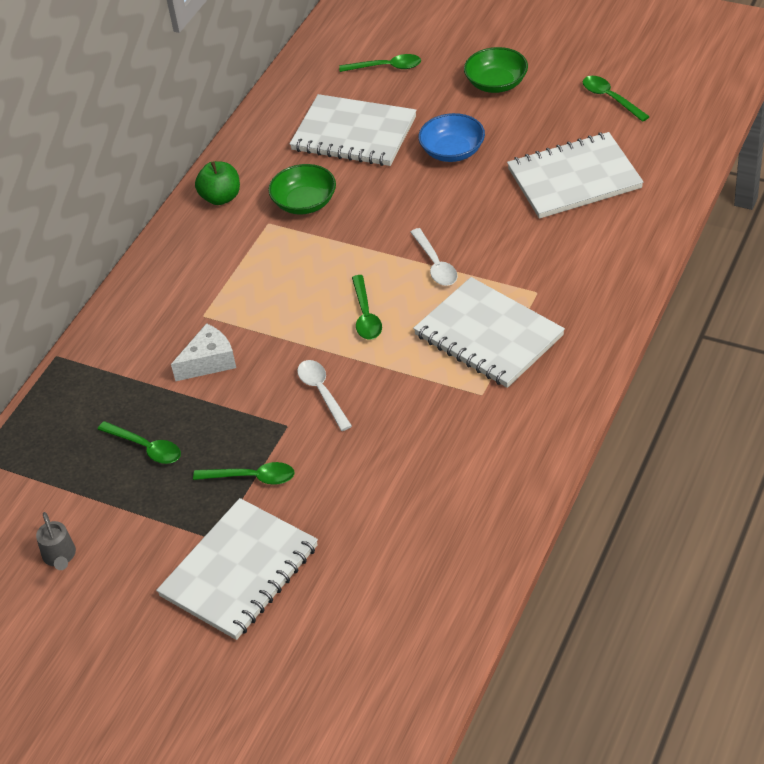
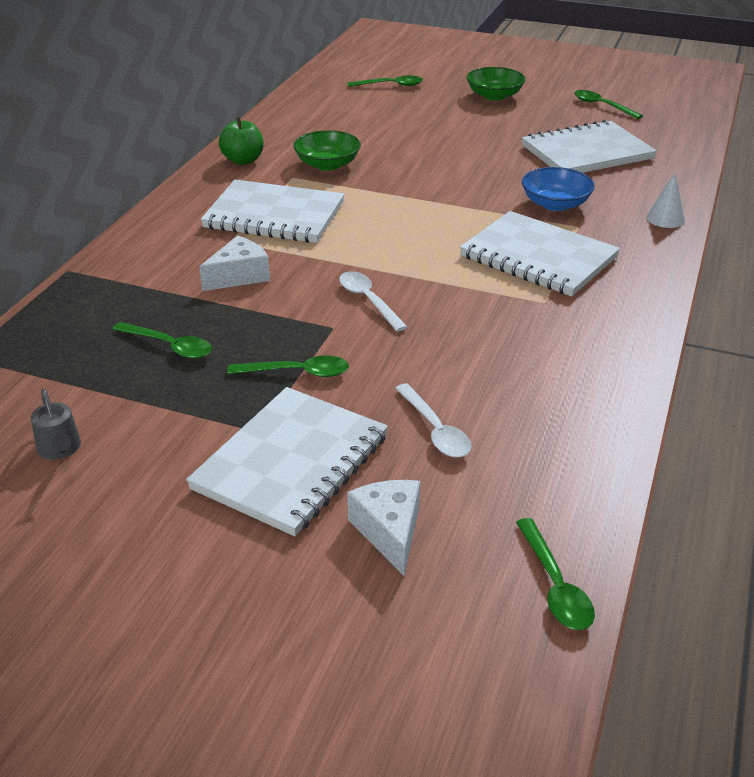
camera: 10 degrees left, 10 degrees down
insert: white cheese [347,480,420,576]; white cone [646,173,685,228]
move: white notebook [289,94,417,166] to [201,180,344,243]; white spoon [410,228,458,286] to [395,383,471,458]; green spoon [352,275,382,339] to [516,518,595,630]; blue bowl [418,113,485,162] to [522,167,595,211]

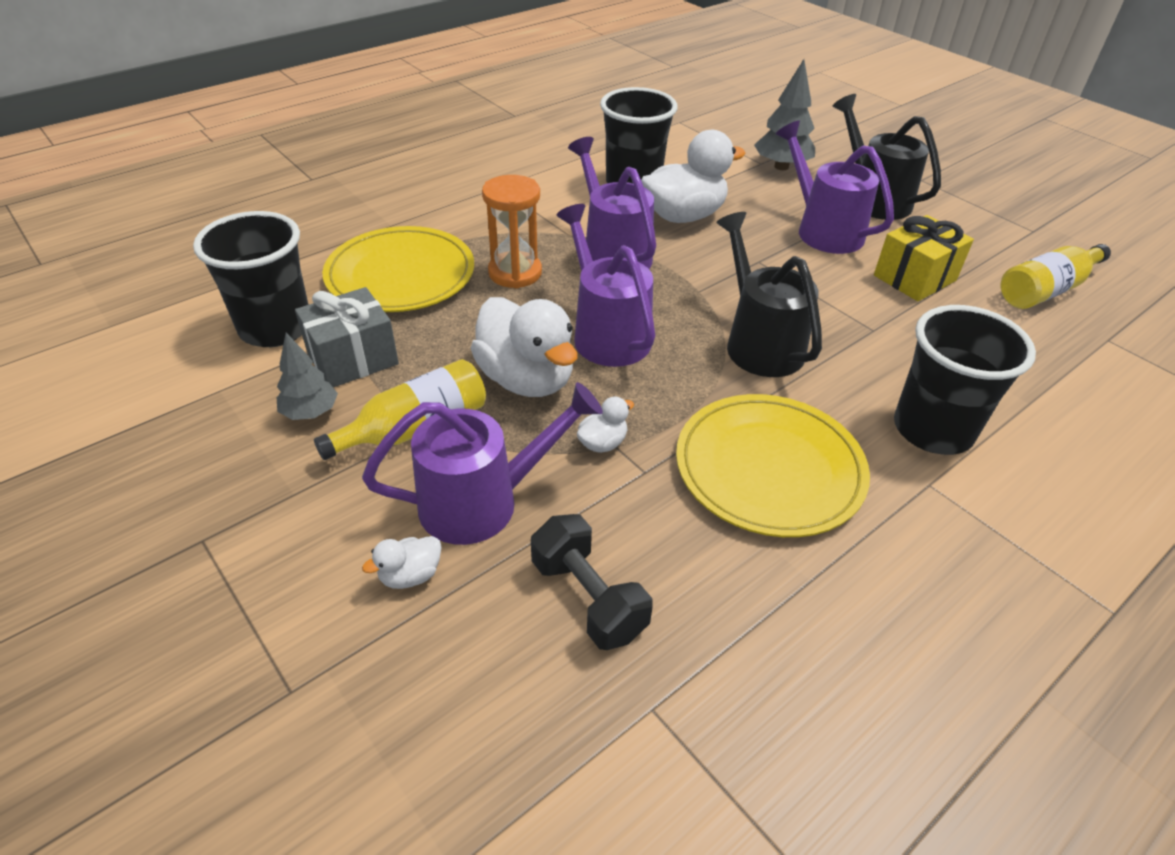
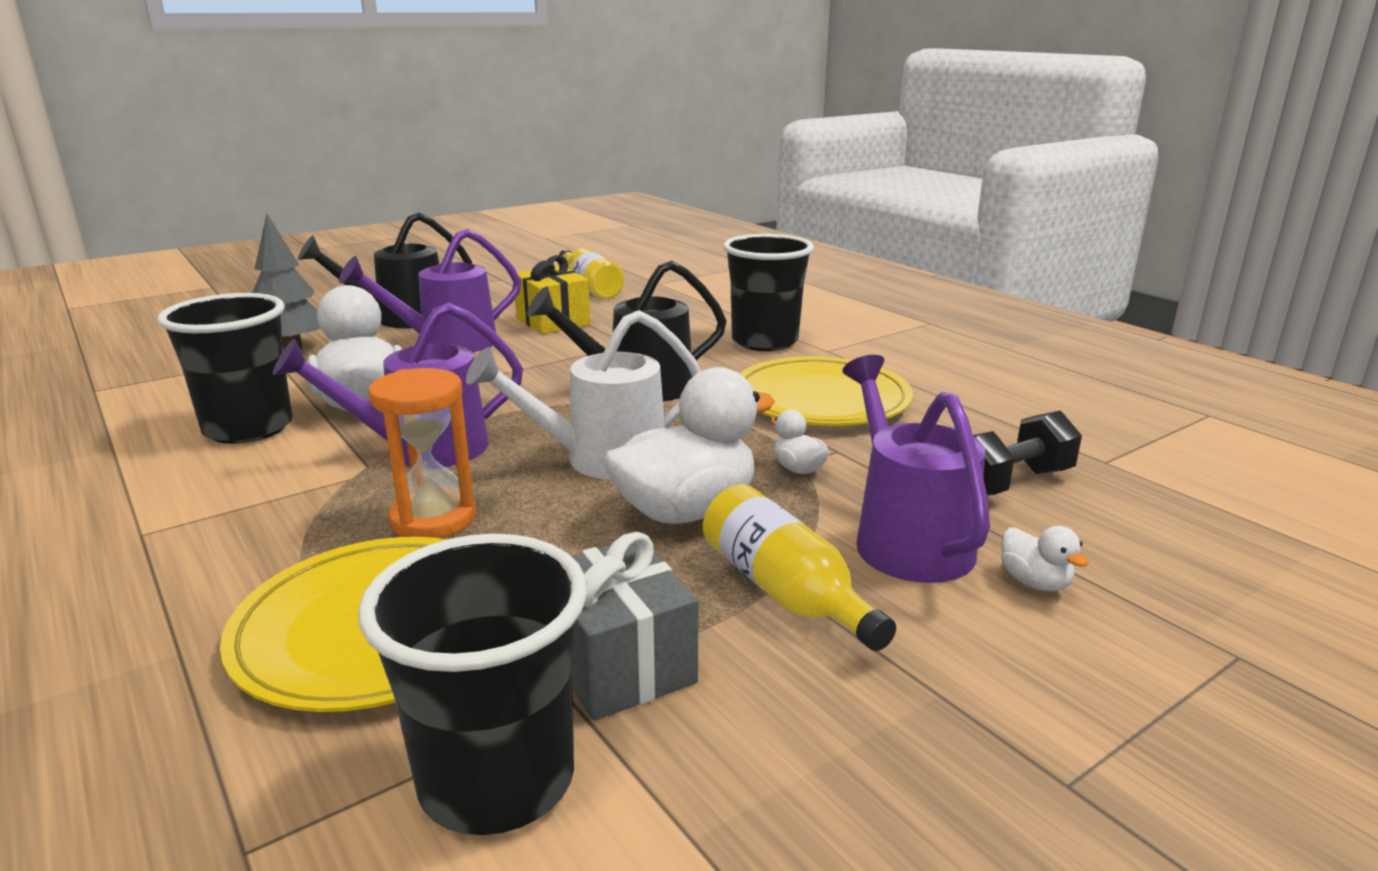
camera: 85 degrees left, 20 degrees down
delete: grey tree [277,333,338,420]
recolor: purple watering can [557,204,655,367] to white watering can [466,310,701,480]

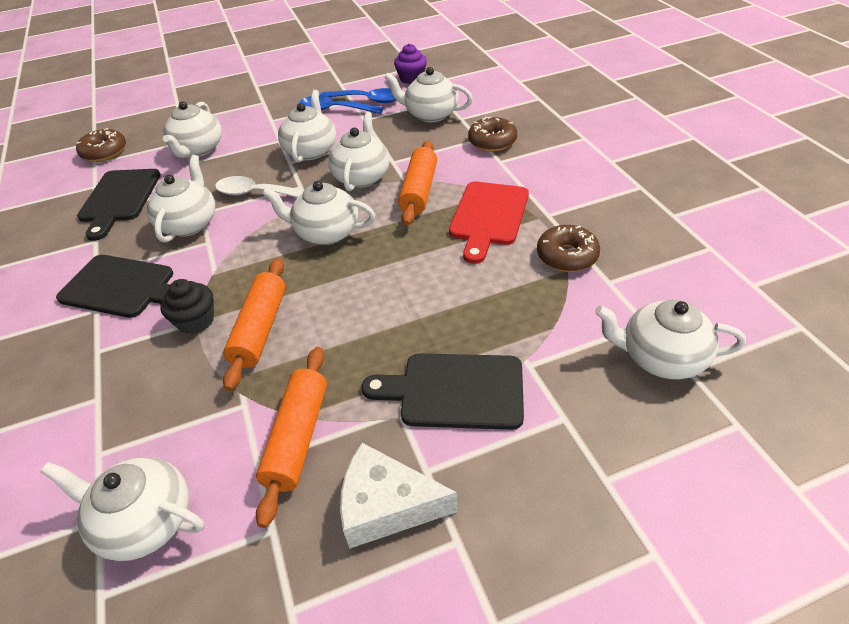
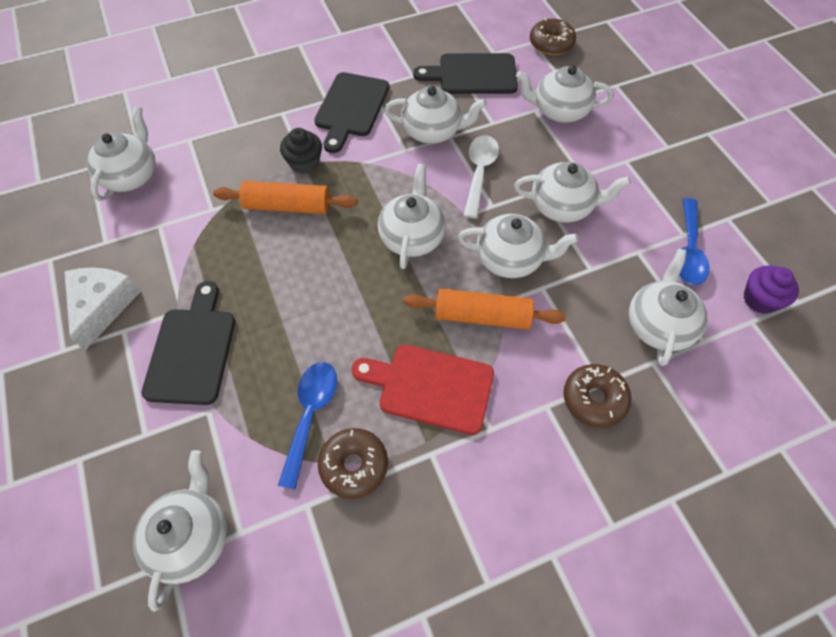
camera: 85 degrees right, 15 degrees up
delete: orange rolling pin [256,347,327,528]
move: blue spoon [300,96,383,114] to [278,362,337,489]

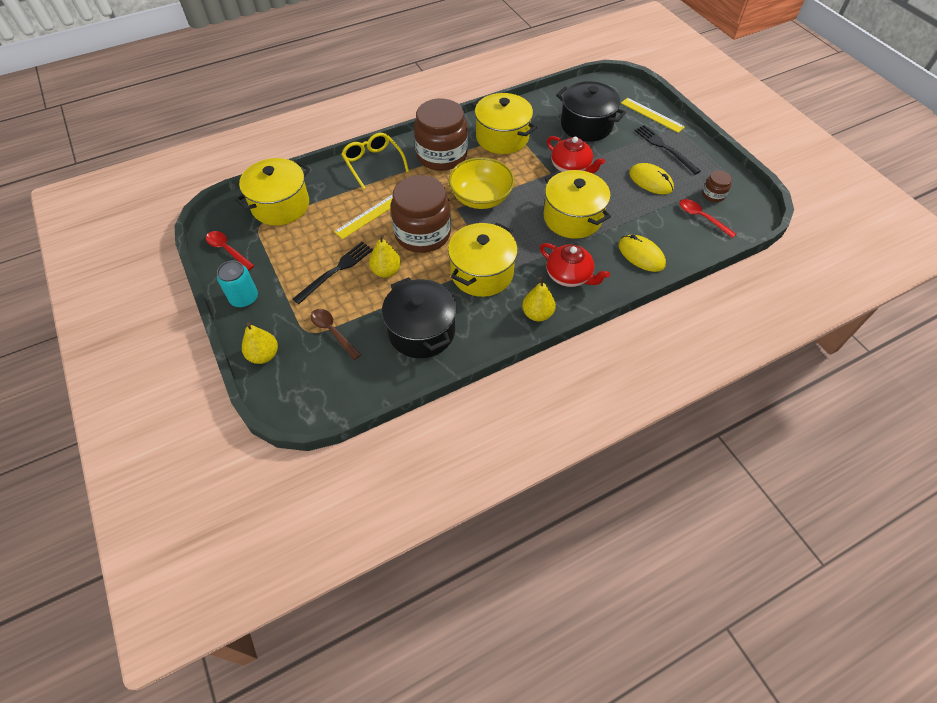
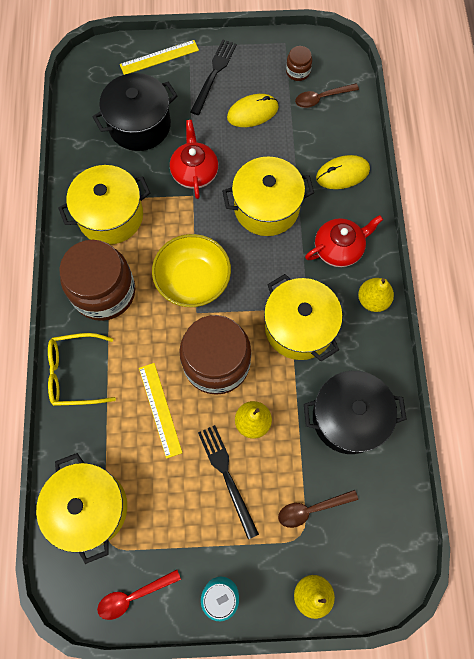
camera: 65 degrees left, 15 degrees up
recolor: red spoon [680,199,736,238] to brown spoon [295,83,359,108]
rotate: red teapot [547,136,605,173] = [170,120,218,199] 75 degrees counterclockwise; black fork [634,125,701,175] = [190,40,237,115] 120 degrees clockwise

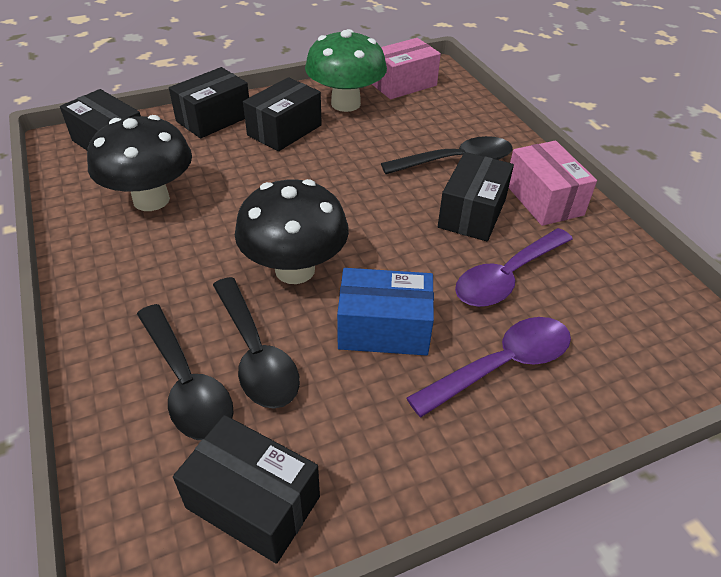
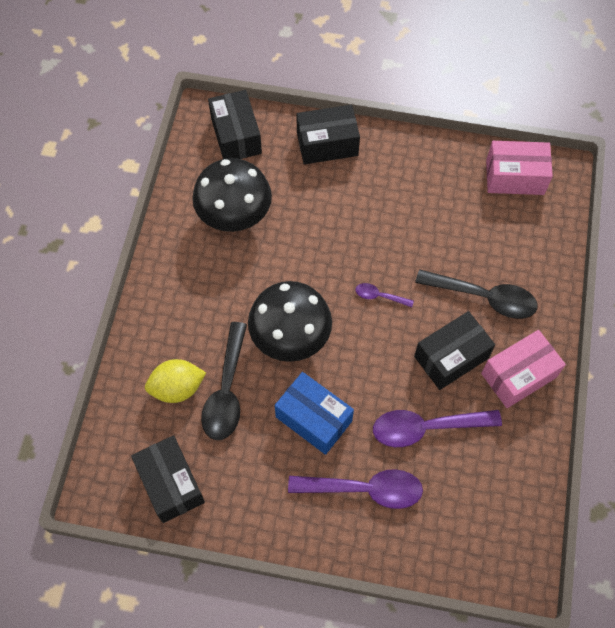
camera: 35 degrees right, 20 degrees up
delete: black box [243,77,322,151]; green mushroom [305,29,387,112]
insert: purple spoon [356,283,414,307]
replace: black spoon [137,304,234,440] to yellow lemon [145,359,206,403]
rotate: pink box [509,141,597,226] = [481,330,566,408] 45 degrees clockwise

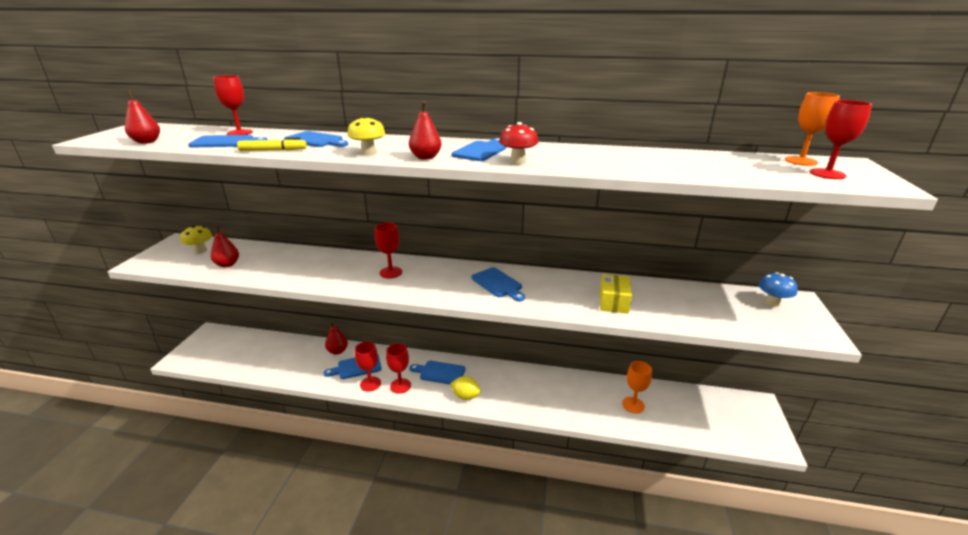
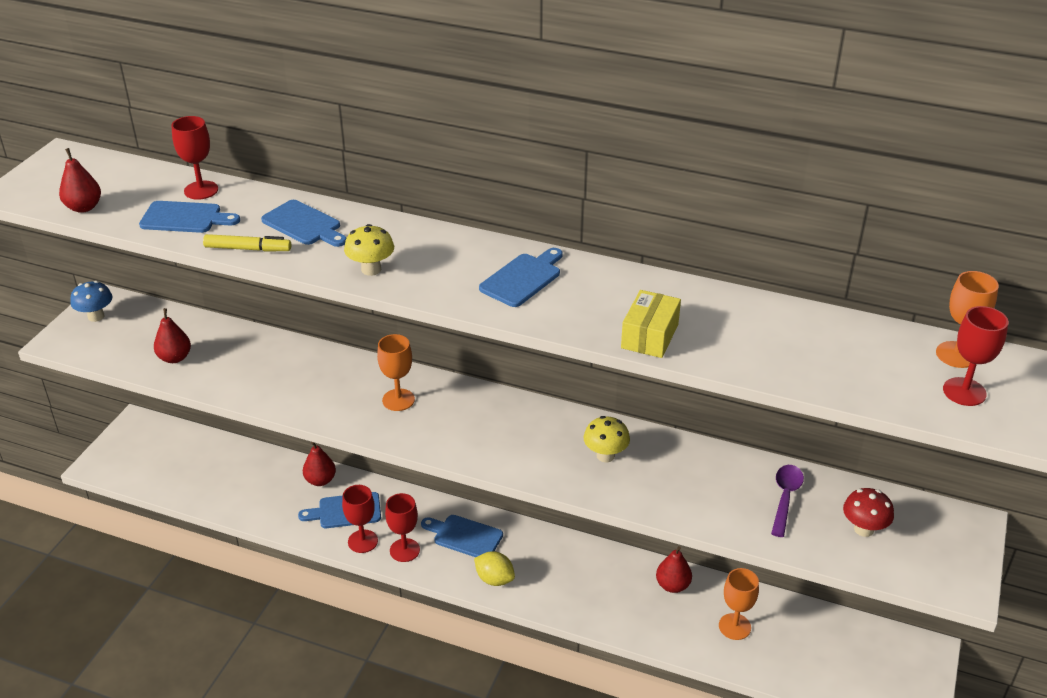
camera: 10 degrees right, 10 degrees up
delete: blue cutting board [471,267,525,301]
insert: purple spoon [771,465,804,537]
move: blue mushroom [759,272,798,307] to [70,281,112,322]; yellow mushroom [180,225,212,254] to [584,416,630,462]; yellow box [600,274,632,314] to [621,290,681,358]; red pear [409,101,441,160] to [656,546,692,593]; red mushroom [499,122,538,164] to [843,488,894,537]
recolor: red goblet [375,222,402,278] to orange goblet [377,334,415,411]

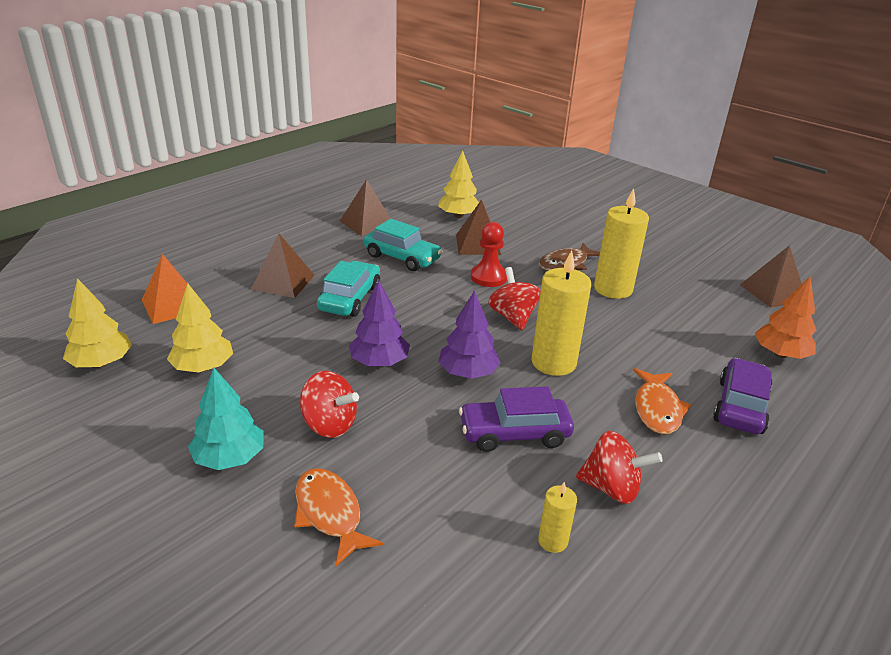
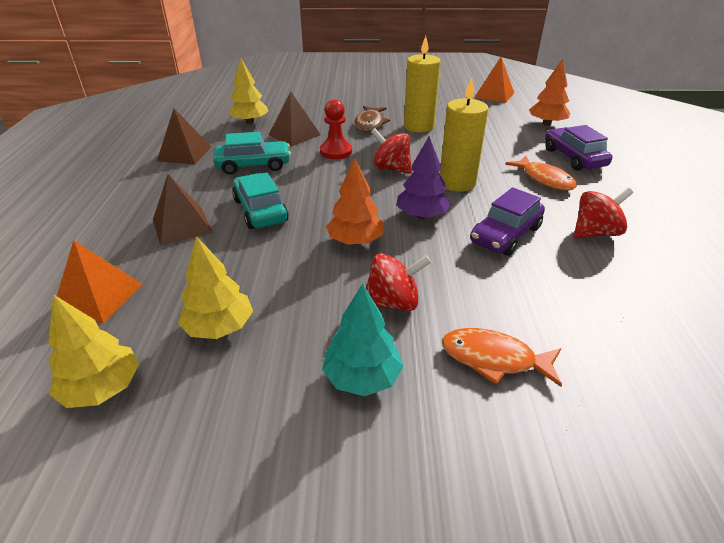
camera: 40 degrees left, 5 degrees up
delete: yellow candle [538,482,577,553]
recolor: purple tree [349,280,410,366] to orange tree [326,158,384,245]; brown pyramid [740,245,802,308] to orange pyramid [474,57,514,103]

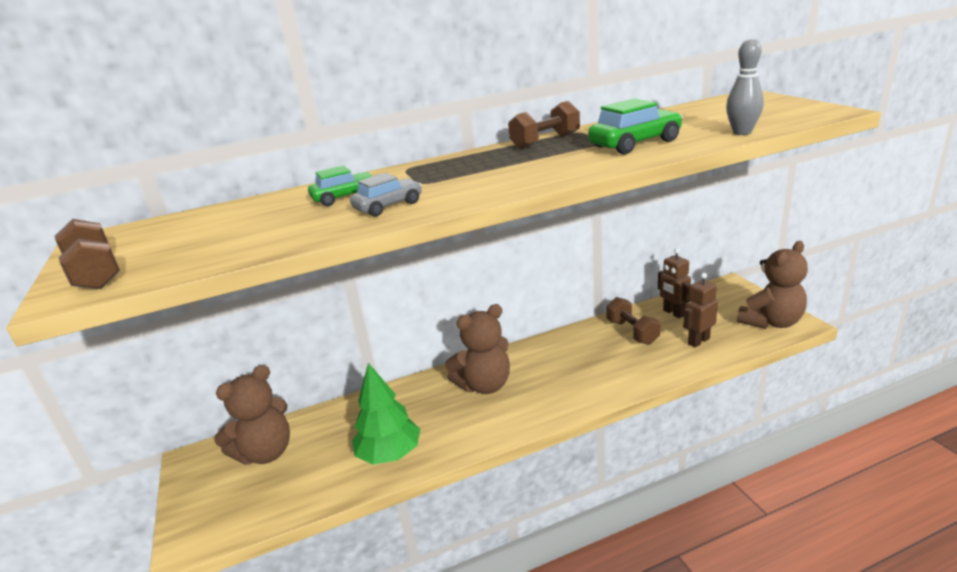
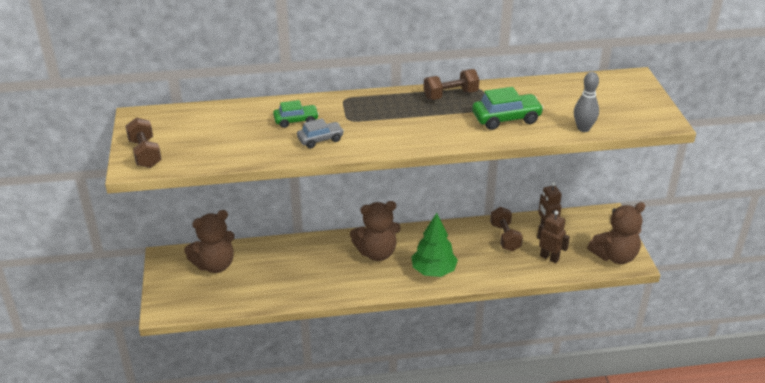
camera: 10 degrees right, 10 degrees up
move: green tree [352,363,420,465] to [411,213,458,277]
rotate: brown robot [683,273,718,347] = [537,211,570,263] 60 degrees clockwise

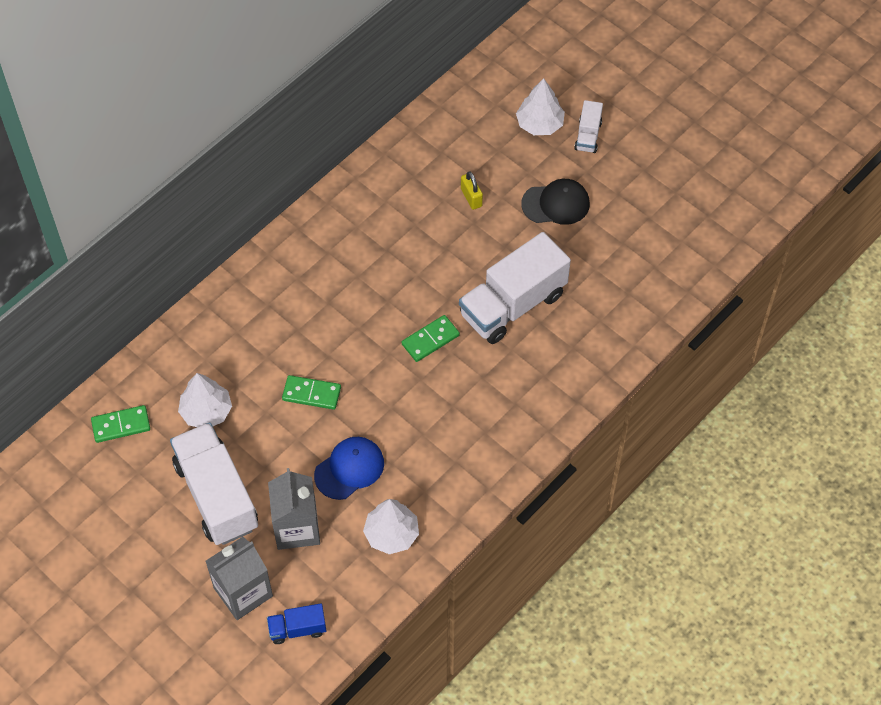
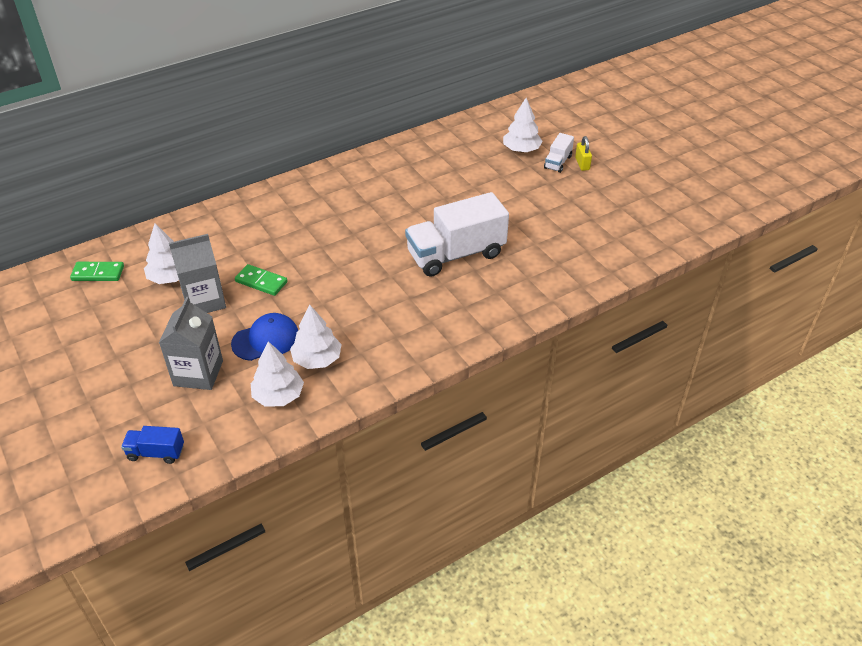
camera: 15 degrees right, 15 degrees down
delete: white truck [170,422,258,545]; green domino [402,315,460,362]; black cap [521,179,590,225]
insert: white tree [290,305,342,369]
move: grey carton [205,537,273,620] to [169,234,226,313]; yellow padlock [461,171,483,210] to [575,136,592,171]

